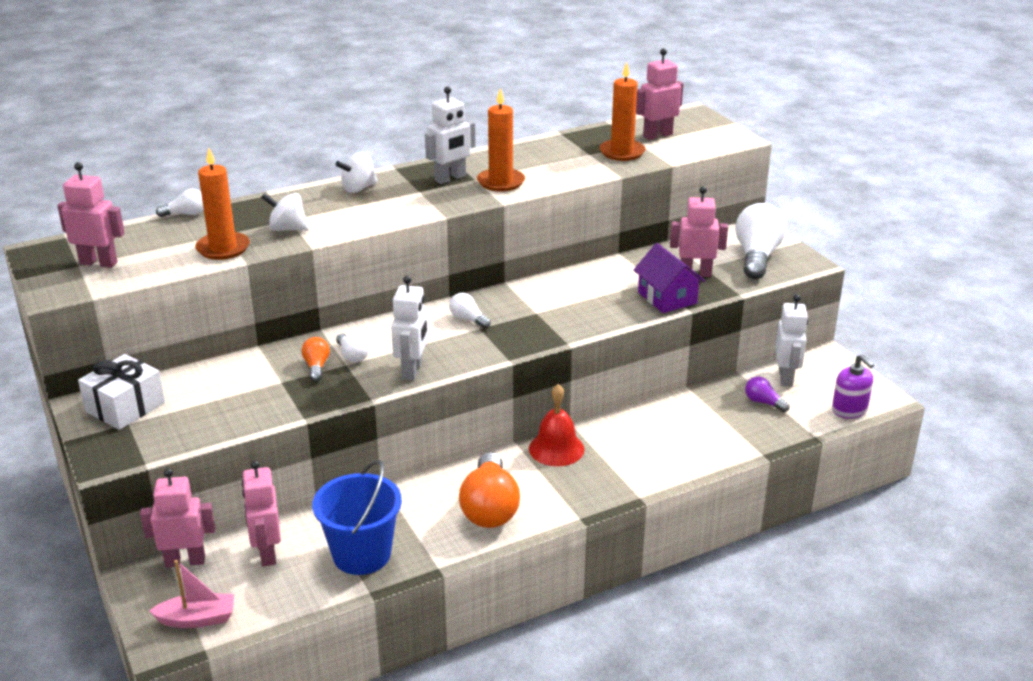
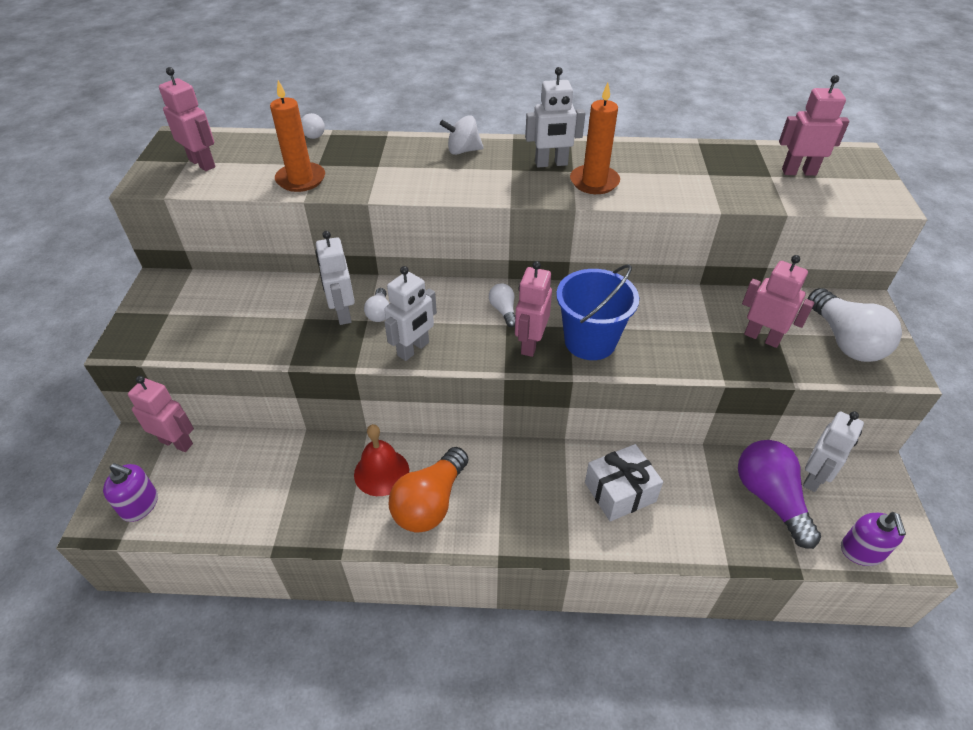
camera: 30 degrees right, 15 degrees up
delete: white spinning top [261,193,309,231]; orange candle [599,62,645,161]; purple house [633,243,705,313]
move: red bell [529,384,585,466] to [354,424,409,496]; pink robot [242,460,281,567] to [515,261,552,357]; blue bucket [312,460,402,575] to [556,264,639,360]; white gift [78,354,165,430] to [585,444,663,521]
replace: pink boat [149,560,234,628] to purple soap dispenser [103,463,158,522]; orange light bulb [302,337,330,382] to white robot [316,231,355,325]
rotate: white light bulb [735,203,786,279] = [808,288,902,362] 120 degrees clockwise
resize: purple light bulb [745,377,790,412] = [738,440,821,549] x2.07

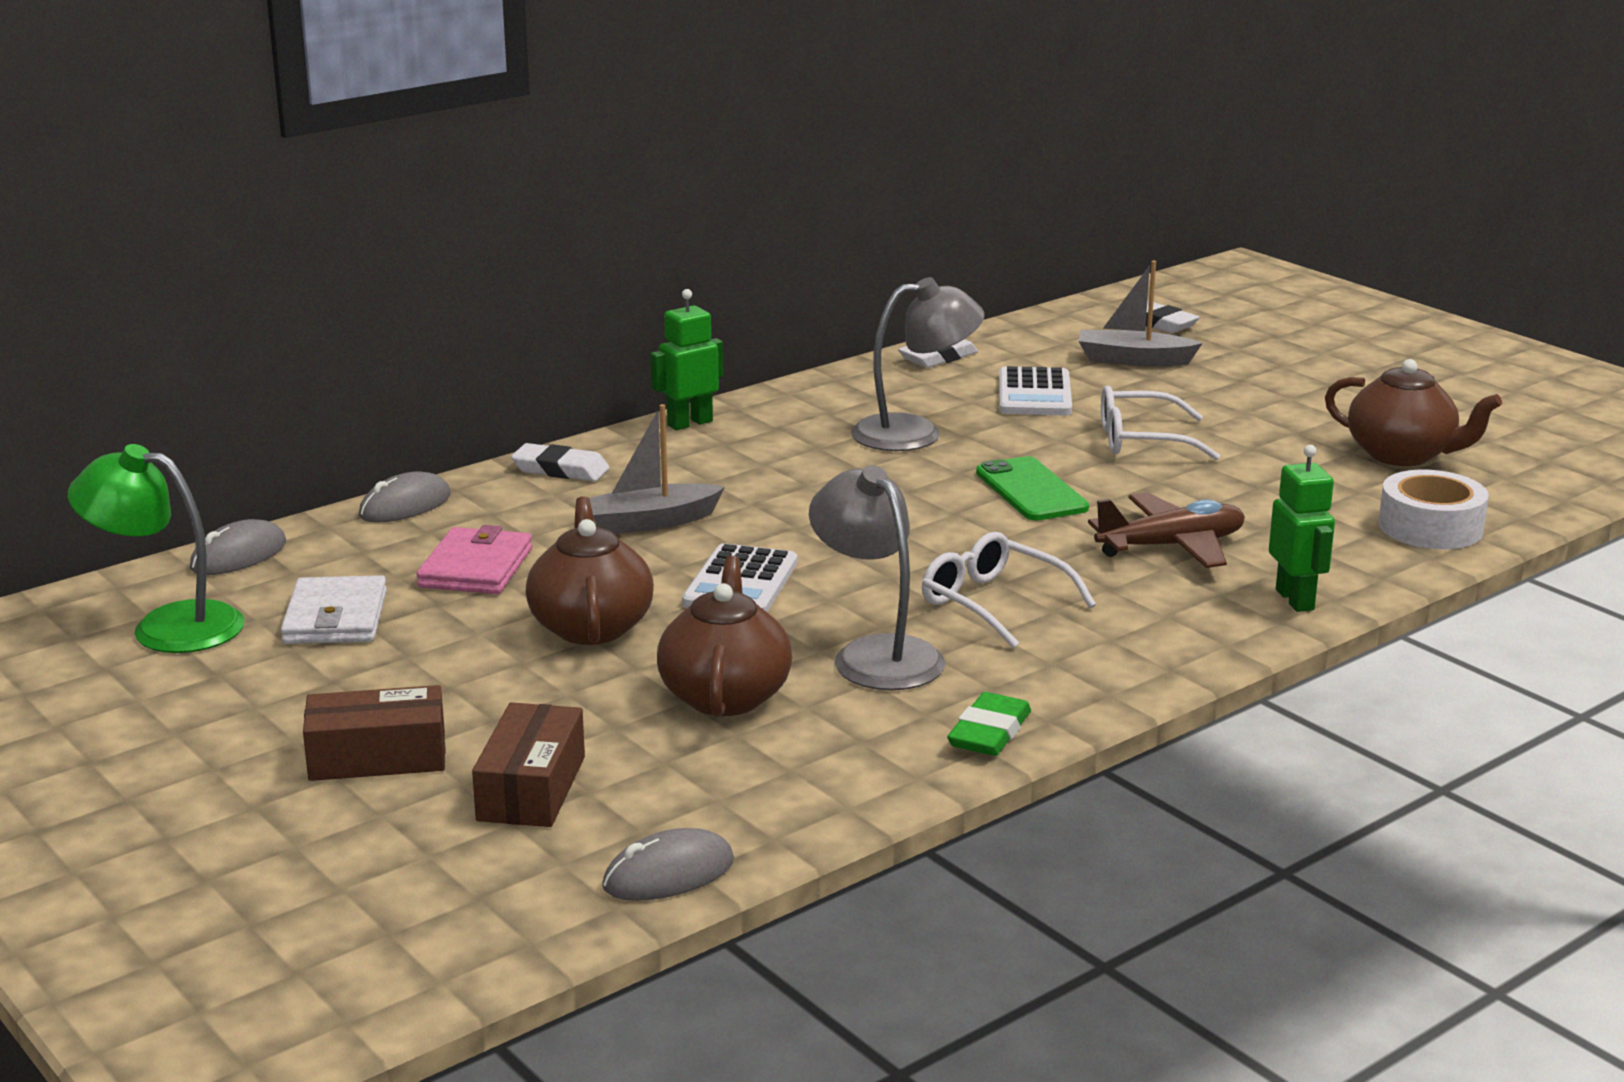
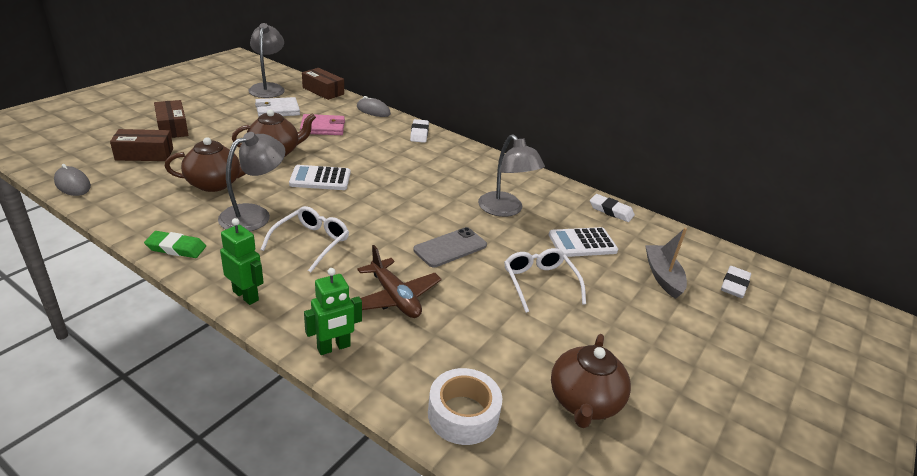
camera: 70 degrees right, 10 degrees up
delete: grey boat [589,404,725,534]
move: green robot [650,289,723,430] to [220,218,264,305]
replace: grey mouse [190,519,286,575] to brown box [302,68,344,100]
recolor: green lamp [68,444,245,653] to grey lamp [248,23,285,98]; green phone [976,456,1089,520] to grey phone [413,227,487,267]

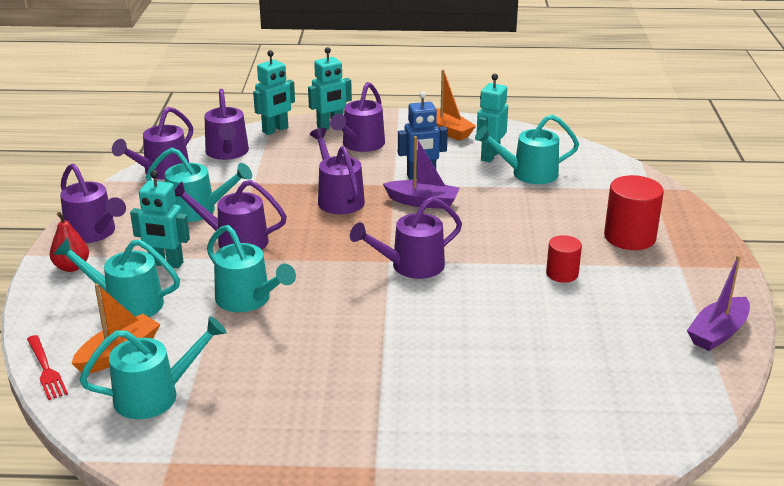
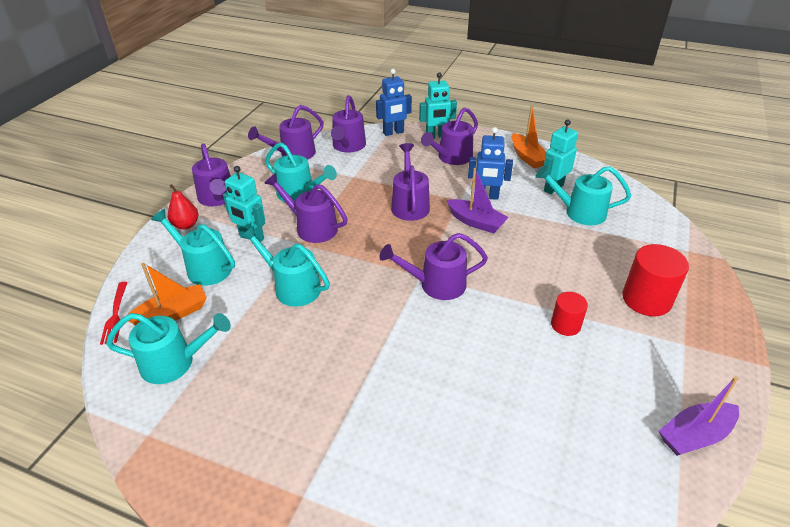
camera: 20 degrees right, 10 degrees up
recolor: turquoise robot [253,50,295,135] to blue robot [376,69,412,136]
rotate: turquoise watering can [207,225,296,312] = [241,226,330,307] 150 degrees clockwise

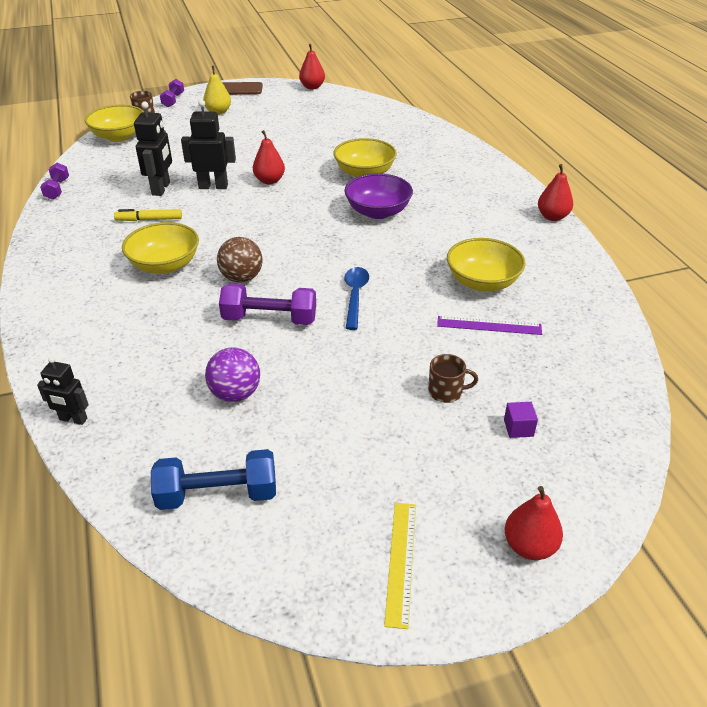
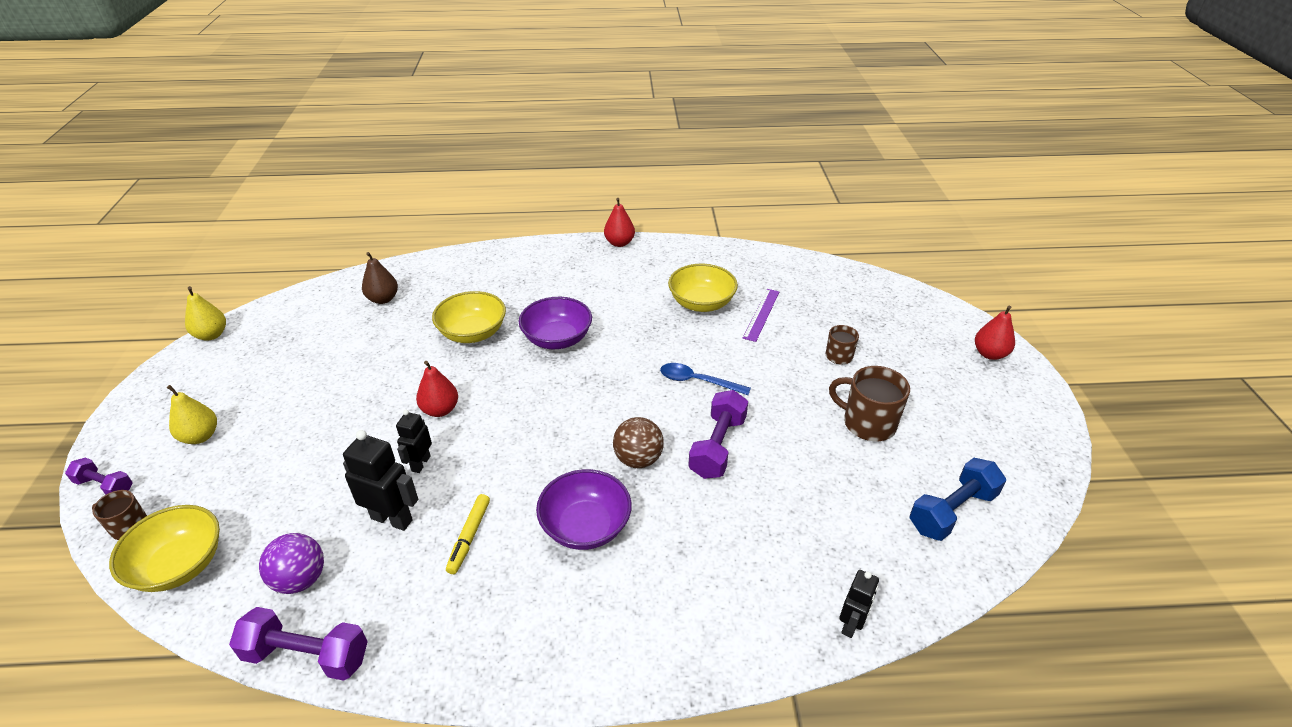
camera: 75 degrees left, 0 degrees up
delete: brown phone [222,82,263,95]; yellow ruler [384,503,416,629]; purple cube [504,402,538,438]
insert: brown pear [362,252,398,304]; brown mug [829,366,910,441]
move: purple ball [205,347,260,402] to [259,533,324,594]
recolor: red pear [299,44,325,89] to yellow pear [185,286,226,341]; yellow bowl [122,222,199,274] to purple bowl [536,469,632,550]
rotate: blue dumbbell [151,449,276,510] = [910,458,1006,541] 45 degrees clockwise
resize: purple dumbbell [40,163,69,200] = [229,607,368,681] x1.61; black robot [181,100,236,189] = [396,410,432,473] x0.63

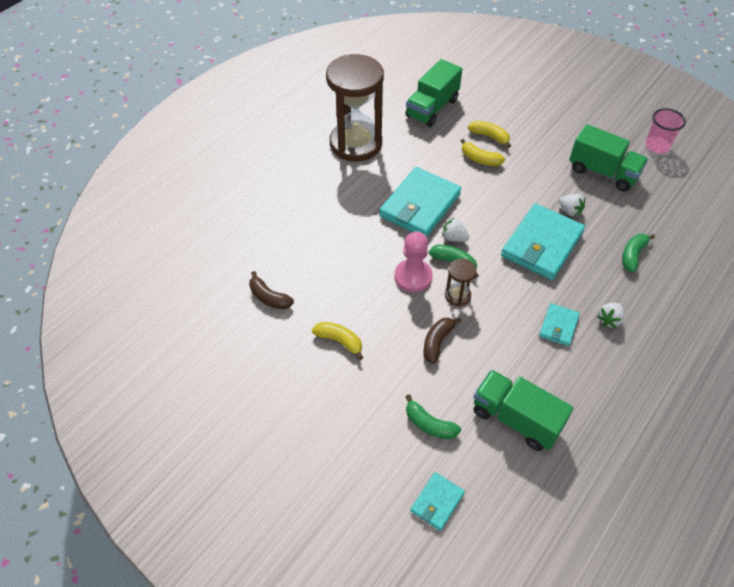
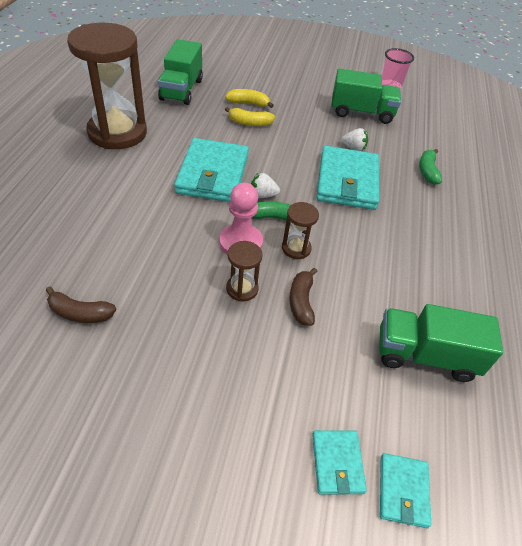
camera: 30 degrees left, 5 degrees down
delete: yellow banana [312,322,363,360]; green banana [405,394,461,439]; white strawberry [597,303,624,328]
insert: brown hourglass [226,241,263,301]
move: turquoise wallet [539,303,580,346] to [312,430,367,494]

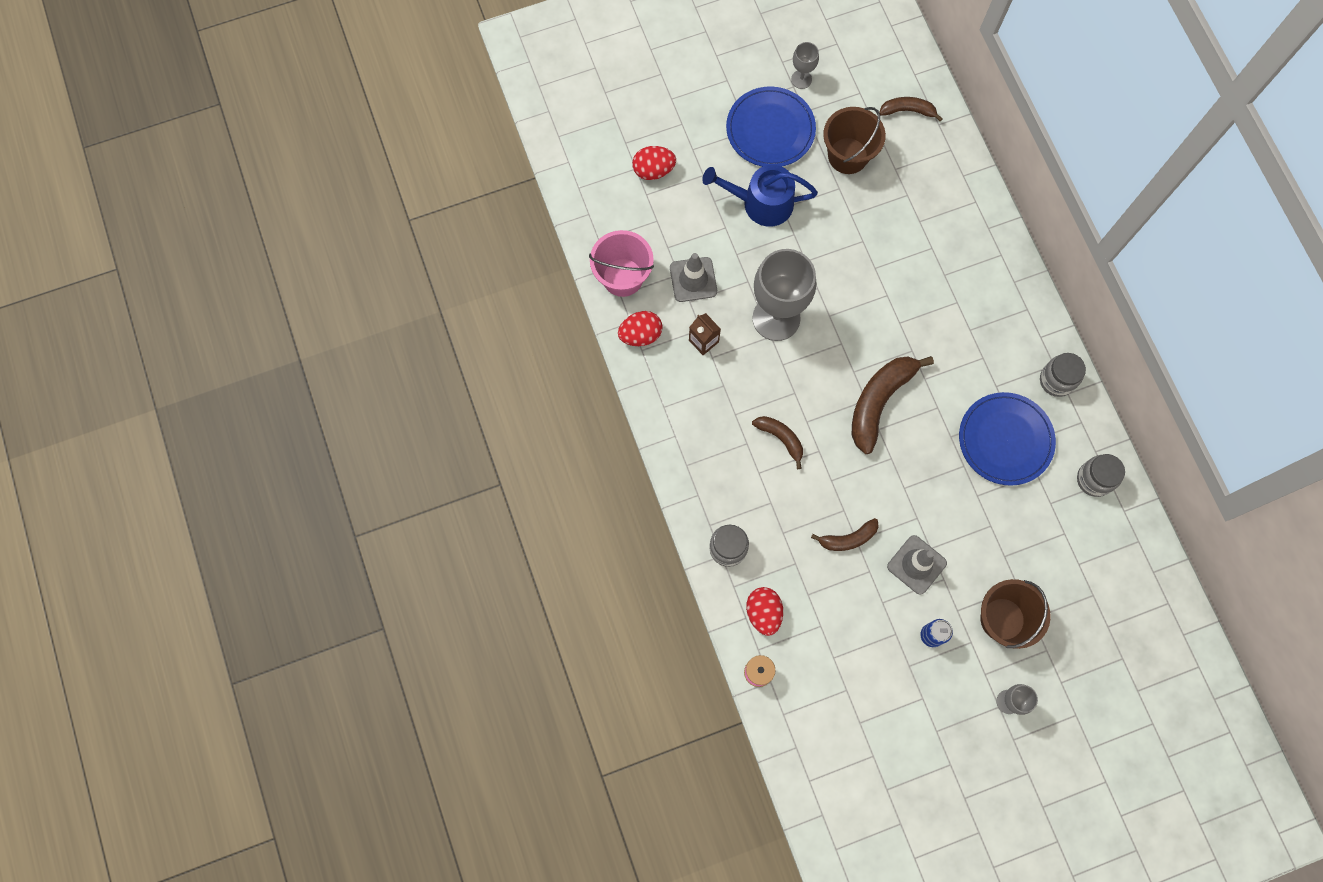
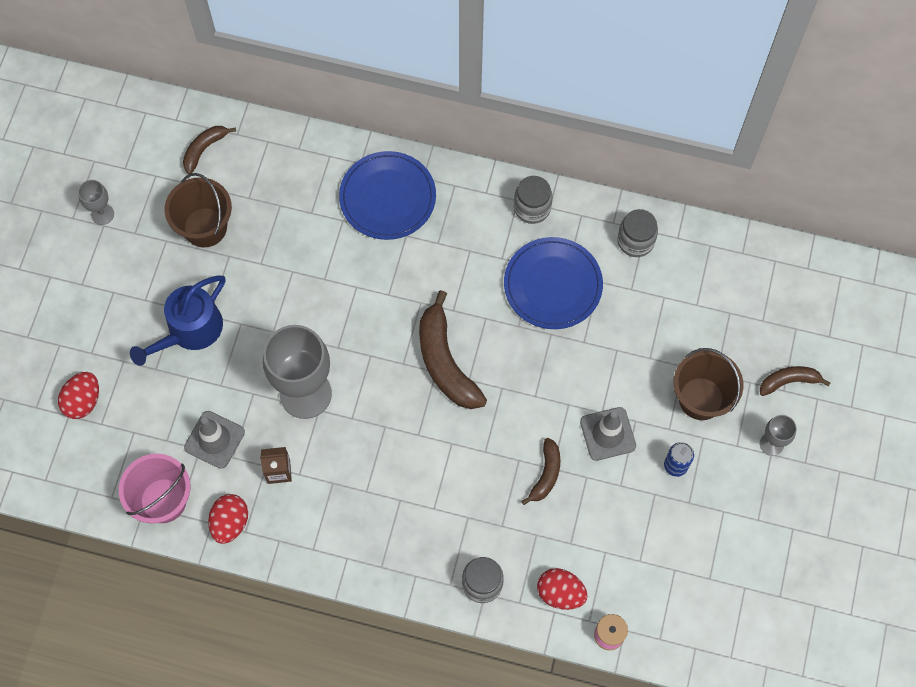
camera: 55 degrees left, 5 degrees down
move: blue plate [726,87,816,167] to [339,151,436,240]; brown banana [752,416,803,469] to [760,366,831,396]

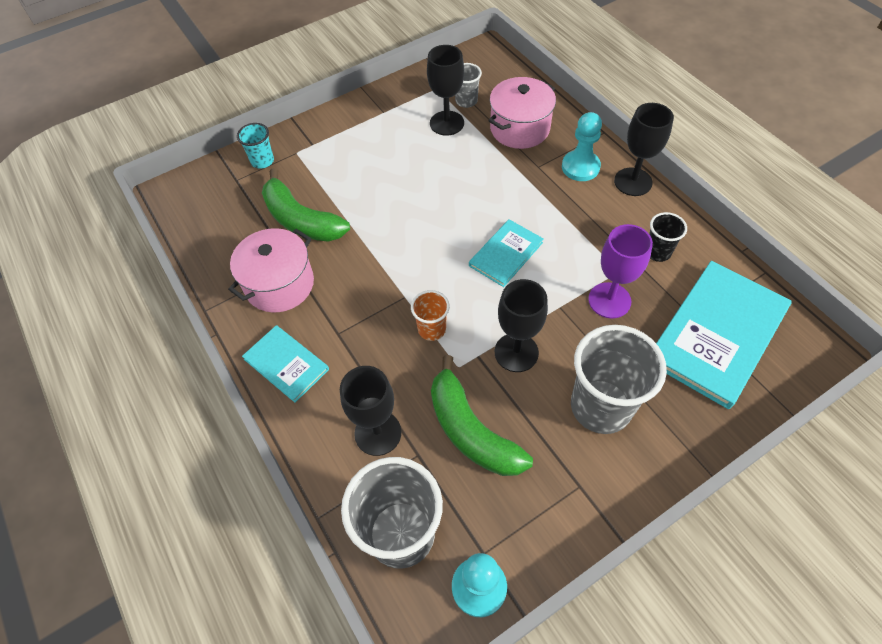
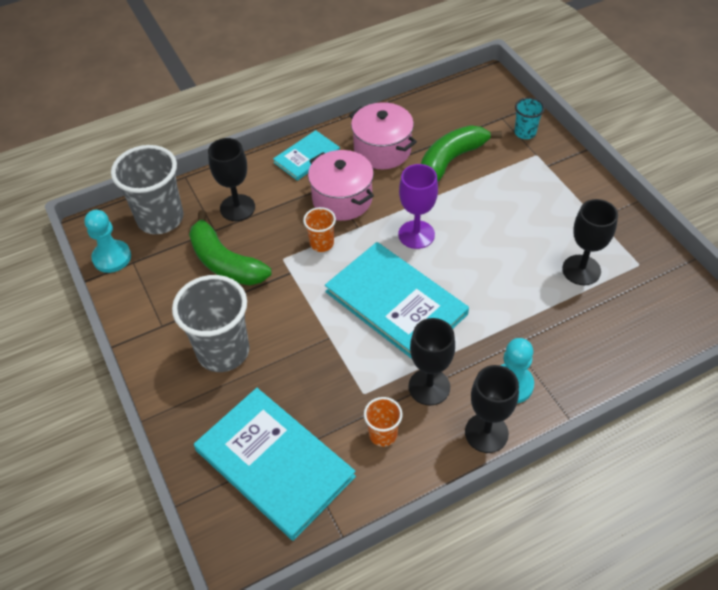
camera: 95 degrees right, 5 degrees down
delete: grey cup [455,63,482,108]
move: pink pot [488,77,556,149] to [308,150,374,221]; purple goblet [588,224,653,318] to [398,164,438,249]; black goblet [495,279,548,372] to [409,318,455,406]
recolor: black cup [649,212,687,262] to orange cup [364,397,403,447]
rotate: green banana [431,355,533,476] = [189,210,272,285] 105 degrees counterclockwise
resize: turquoise book [469,219,543,287] = [325,242,469,359] x1.86

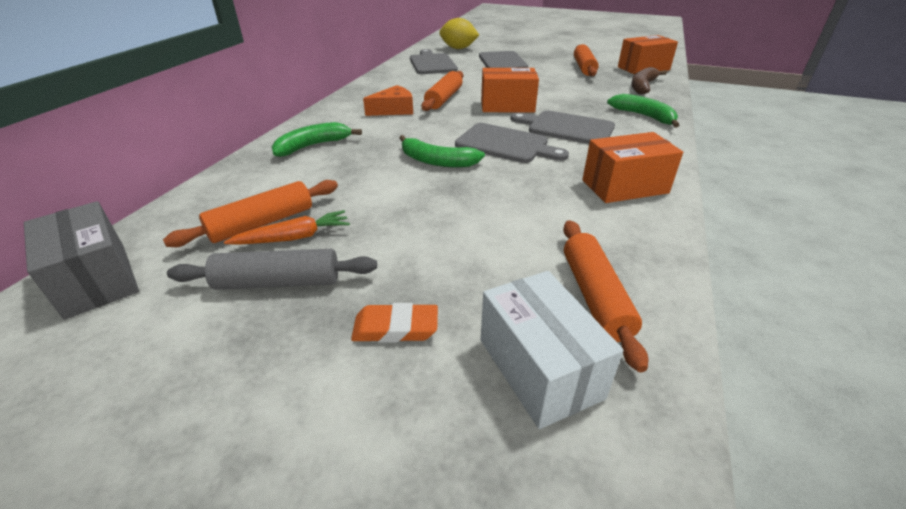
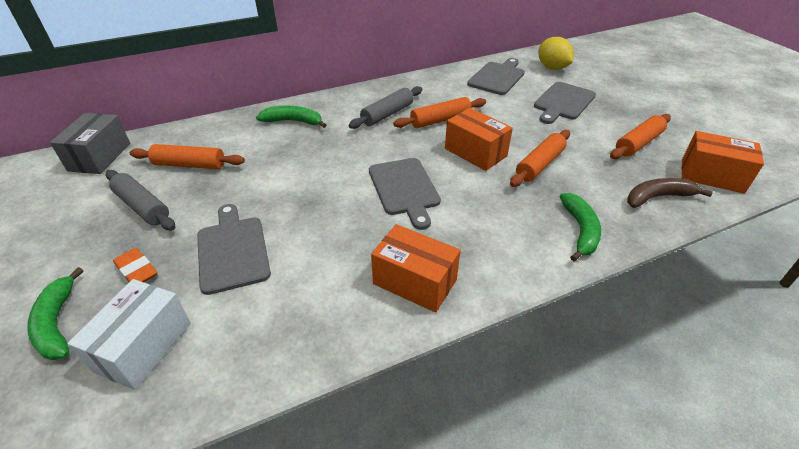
camera: 45 degrees right, 5 degrees up
delete: orange carrot [224,210,350,245]
move: green banana [399,135,485,167] to [27,267,84,360]; grey cutting board [510,110,615,144] to [197,204,271,295]; orange rolling pin [563,220,648,372] to [510,130,570,187]
replace: orange cheese [363,85,413,116] to grey rolling pin [349,86,422,129]

